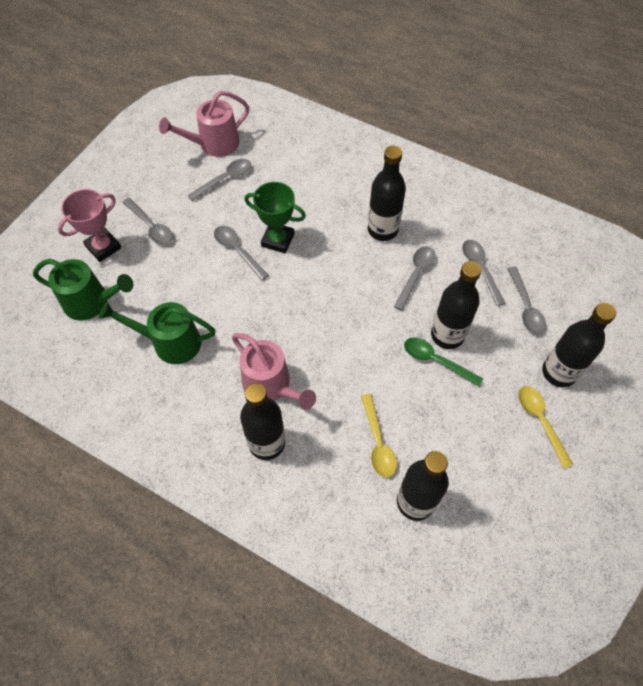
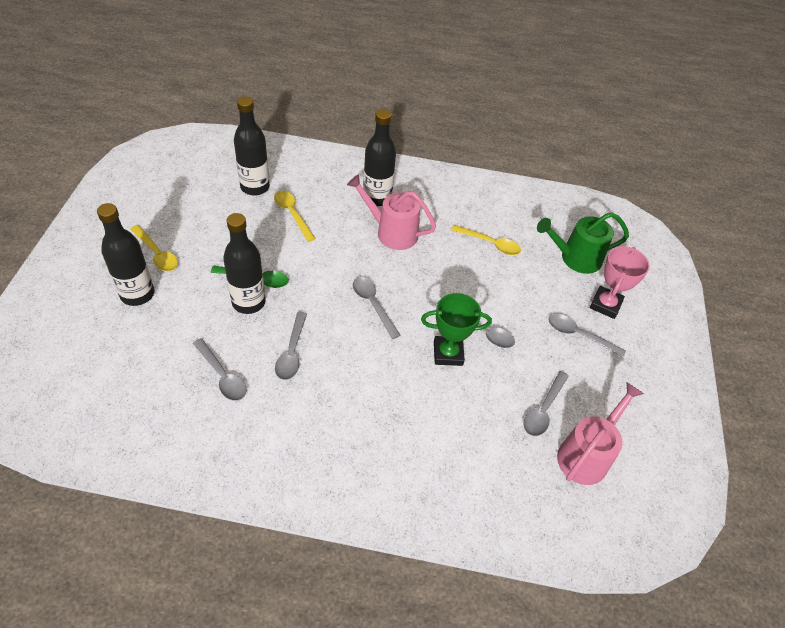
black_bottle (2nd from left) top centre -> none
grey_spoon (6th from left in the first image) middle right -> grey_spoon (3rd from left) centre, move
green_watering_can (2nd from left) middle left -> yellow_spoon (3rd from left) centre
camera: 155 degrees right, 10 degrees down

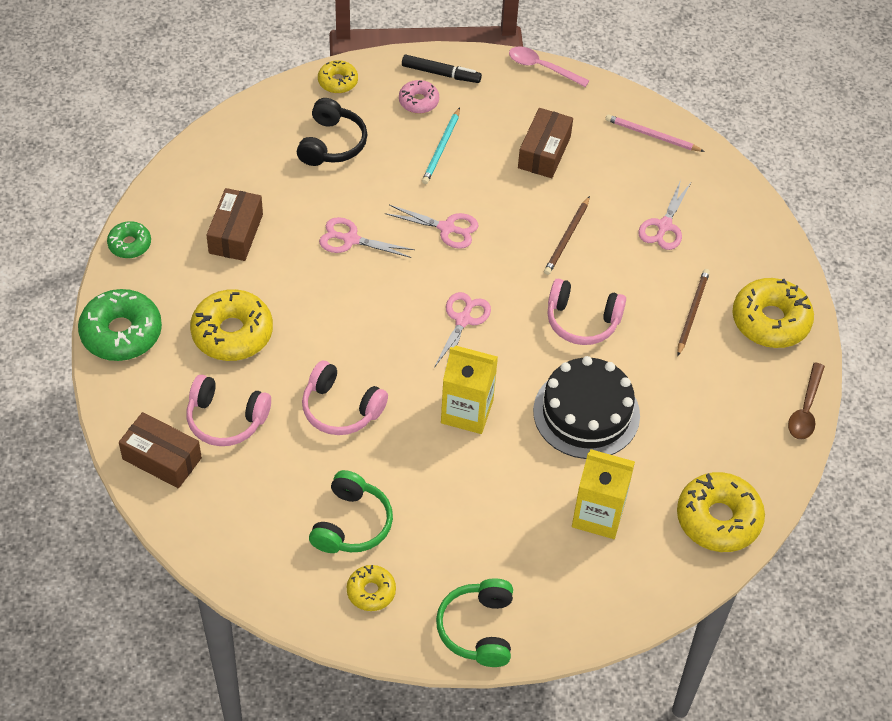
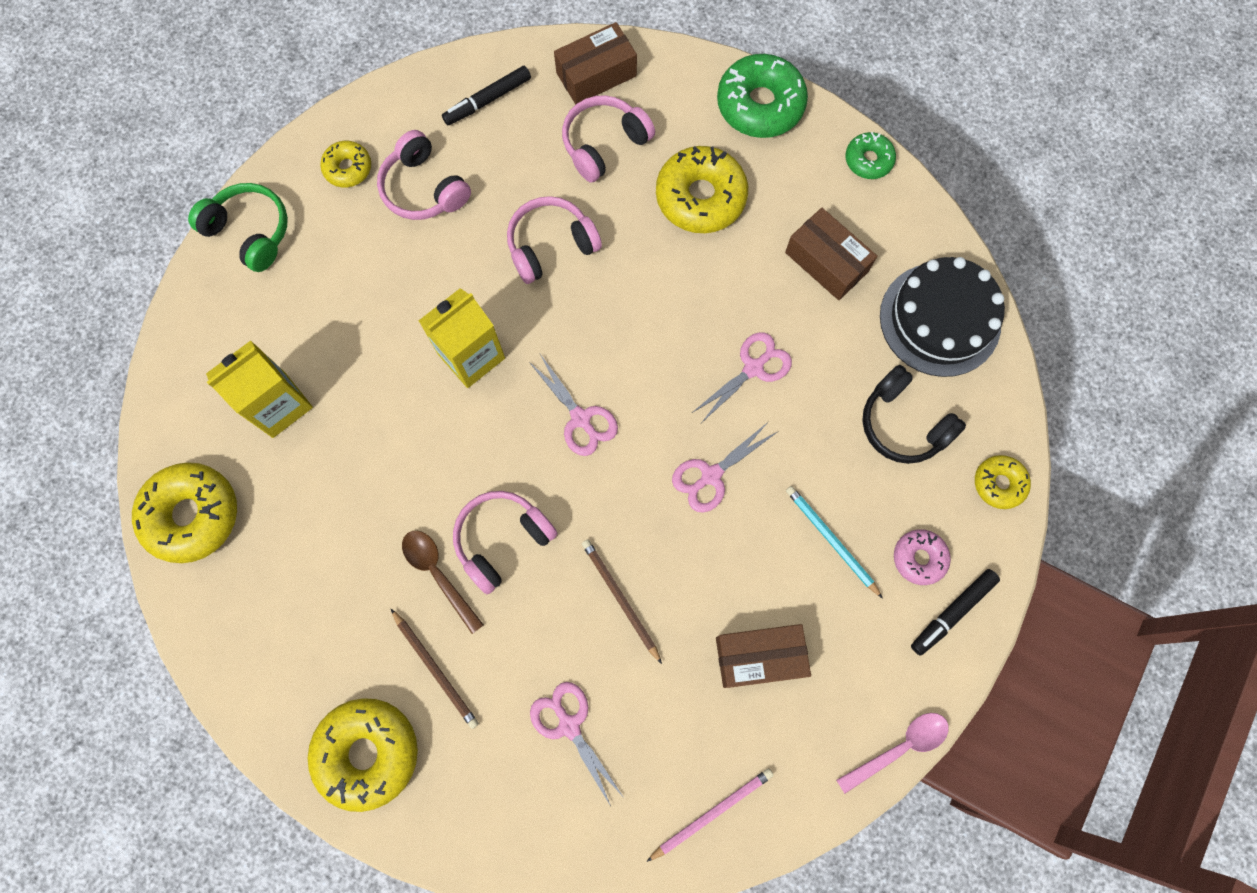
none -> black_marker (1st from left) top centre
black_cake centre -> black_cake middle right, move
brown_spoon middle right -> brown_spoon centre, move
green_headphones (1st from left) bottom centre -> pink_headphones (1st from left) top centre
brown_box (3rd from left in the first image) top centre -> brown_box (2nd from left) bottom centre, 60 degrees counterclockwise
camera: 125 degrees right, 20 degrees up

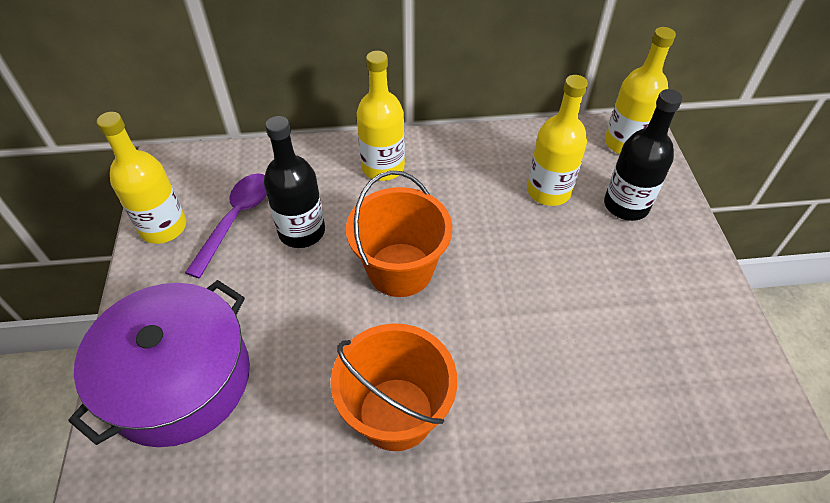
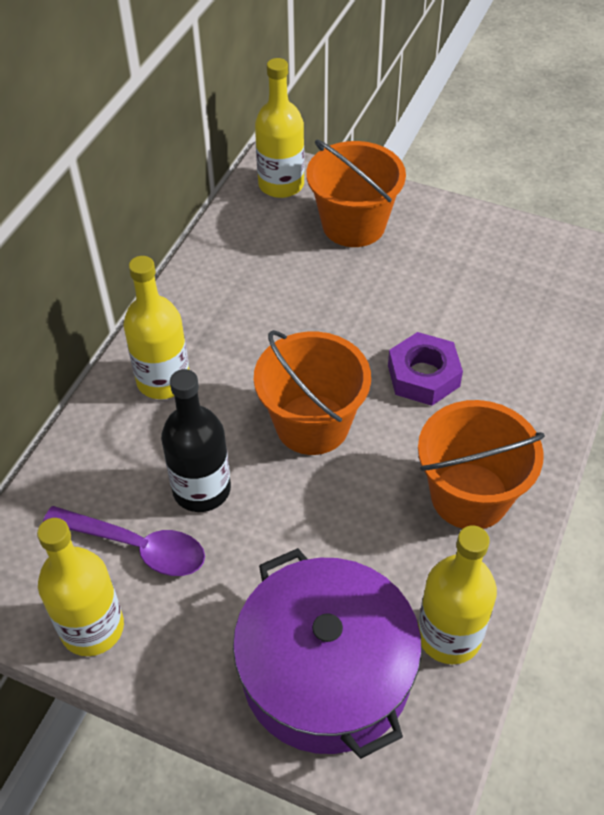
none -> purple_nut middle right
yellow_bottle (3rd from left in the first image) top right -> yellow_bottle (4th from left) bottom right, move
black_bottle (2nd from left) top right -> orange_bucket (2nd from left) top centre
purple_spoon middle left, 150 degrees clockwise
camera: 60 degrees left, 0 degrees up

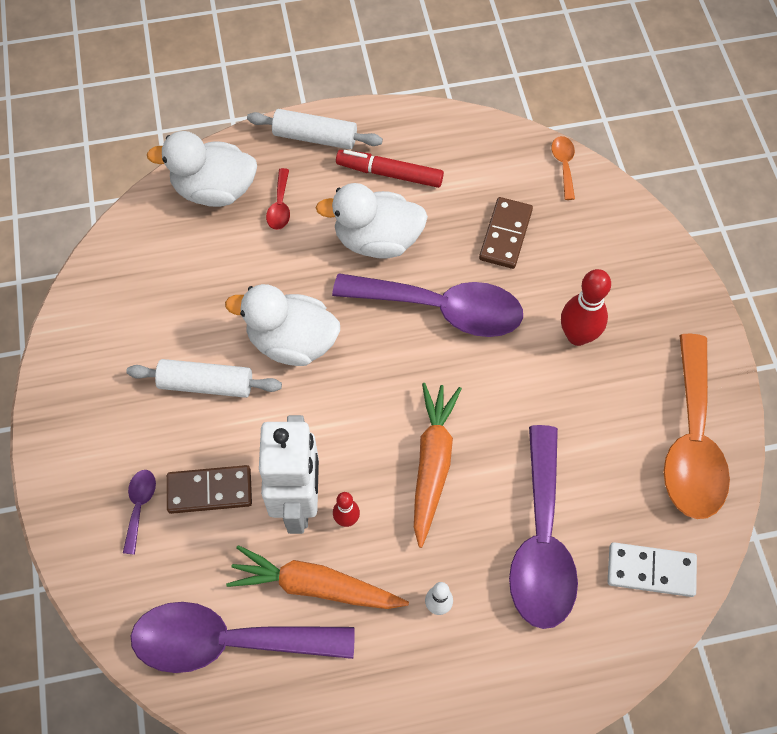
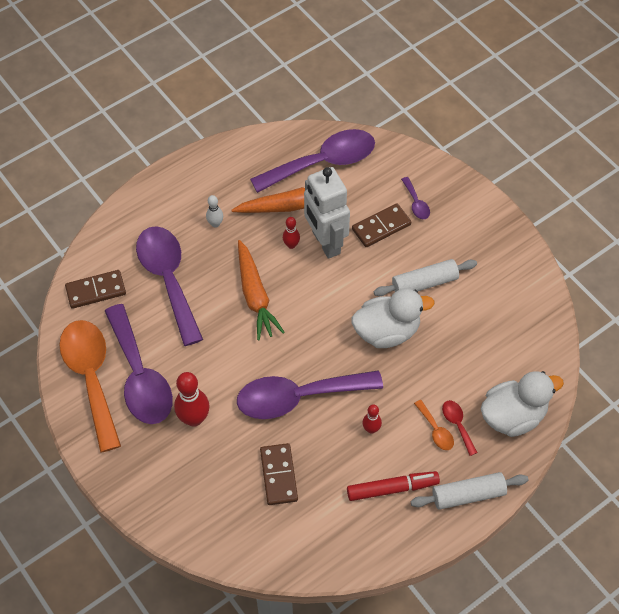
none -> purple_spoon (1st from left) middle left
orange_spoon (1st from left in the first image) top right -> orange_spoon (2nd from left) bottom right, move
white_duck (3rd from left) top centre -> red_bowling_pin (3rd from left) bottom centre
white_domino bottom right -> brown_domino (1st from left) middle left
camera: 155 degrees right, 5 degrees down

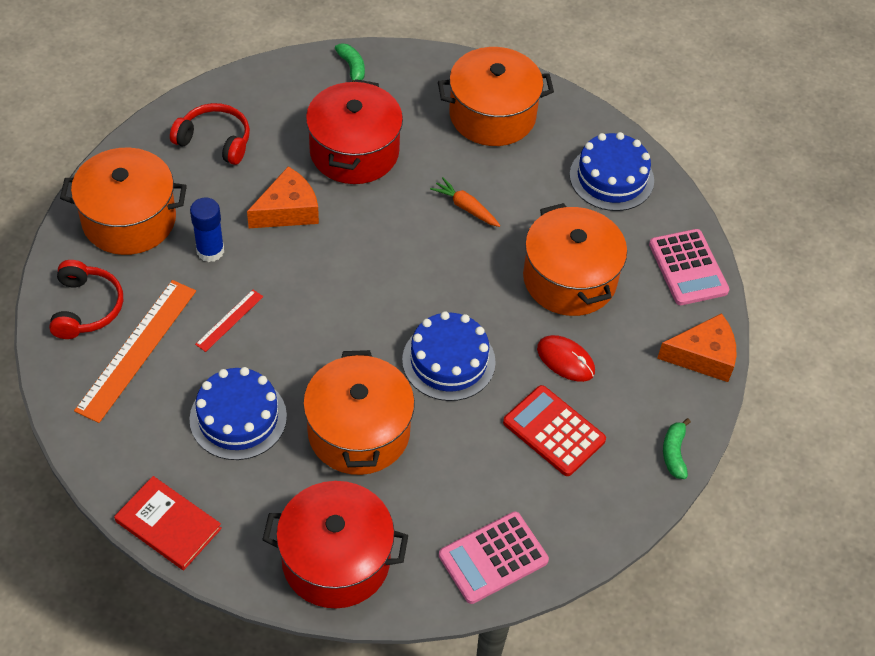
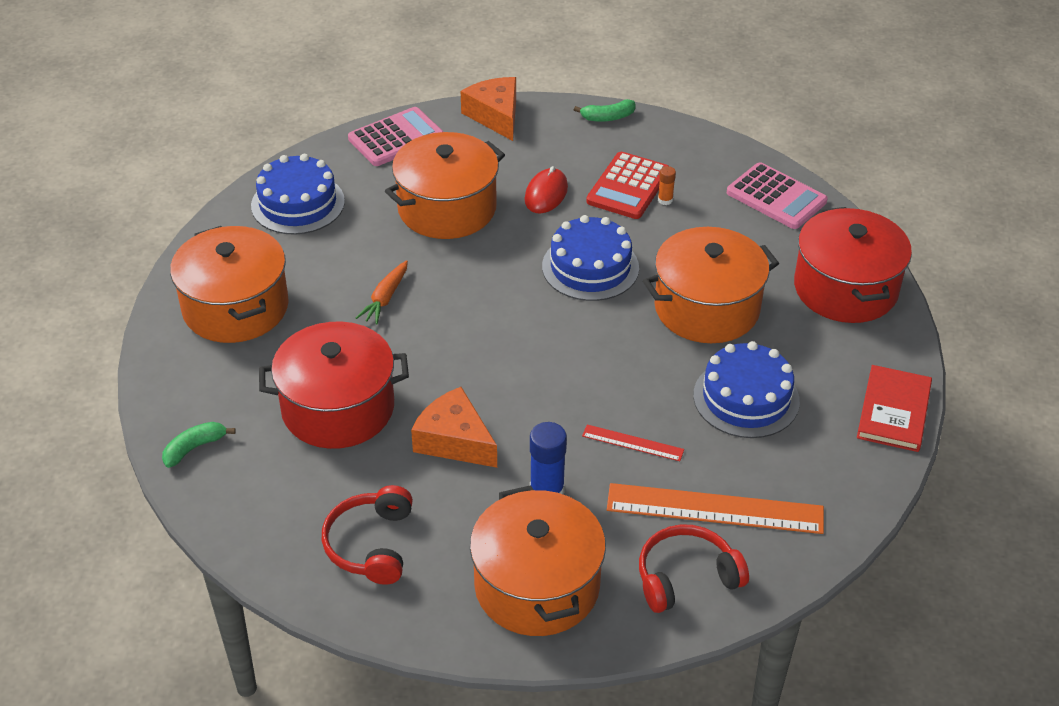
none -> orange_glue_stick top centre
camera: 105 degrees left, 10 degrees down

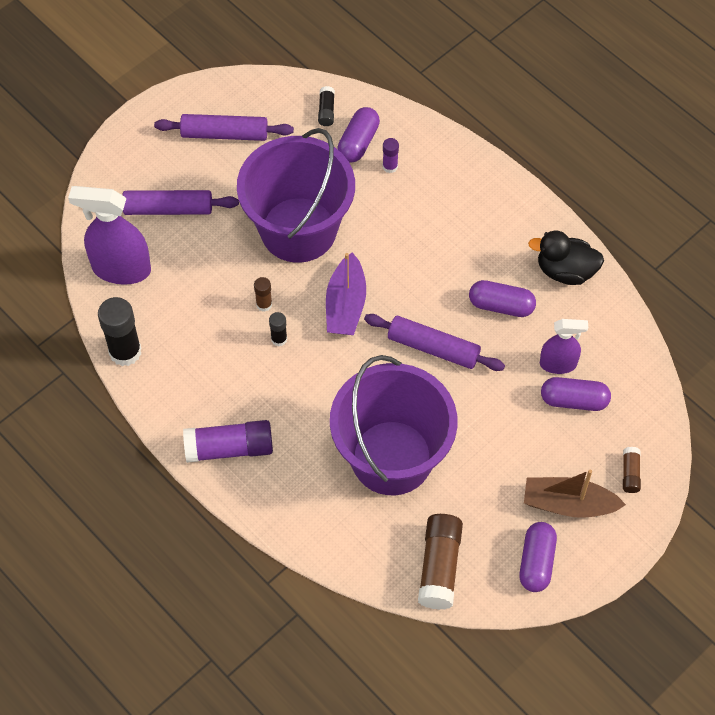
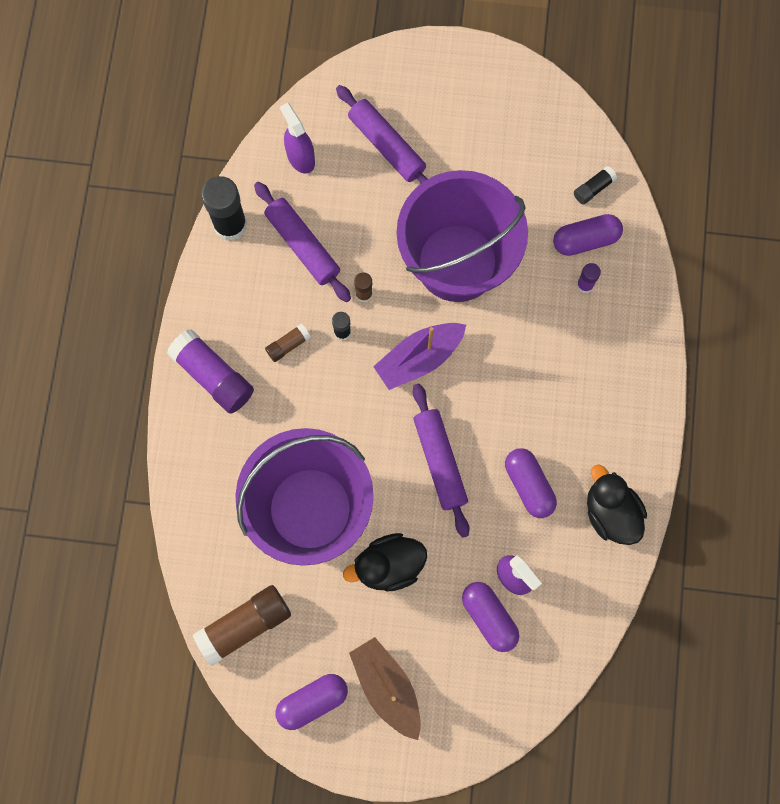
none -> black_duck (1st from left) bottom centre
purple_rolling_pin (2nd from left in the first image) top left -> purple_rolling_pin (1st from left) top centre, move
brown_glue_stick (3rd from left in the first image) middle right -> brown_glue_stick (2nd from left) centre, move
purple_spray_bottle (1st from left) top left -> purple_spray_bottle (1st from left) top centre, x0.60
camera: 50 degrees right, 15 degrees up

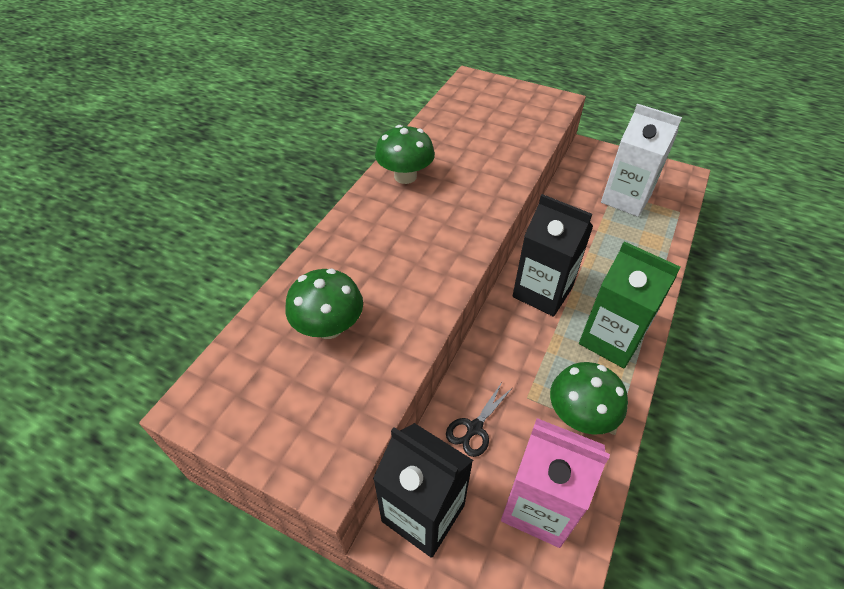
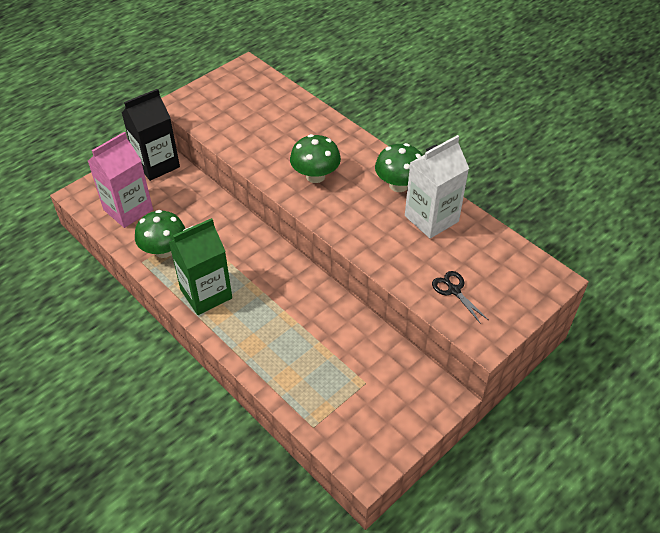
black_carton (2nd from left) centre -> none
green_mushroom (1st from left in the first image) centre -> green_mushroom (2nd from left) top centre, move
black_scissors bottom centre -> black_scissors middle right, move
white_carton top right -> white_carton centre, move
camera: 110 degrees right, 0 degrees up

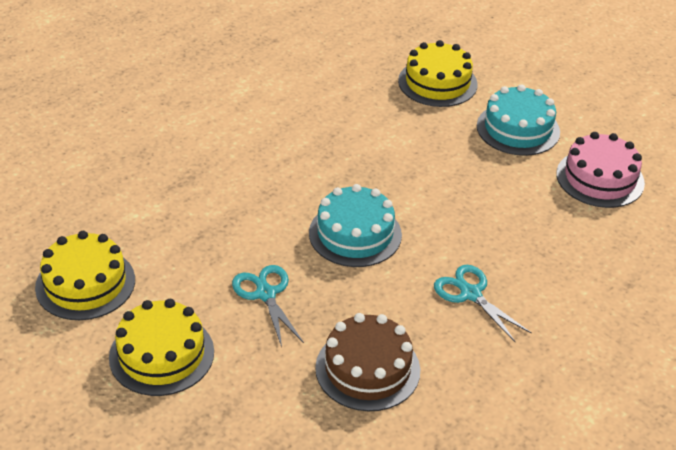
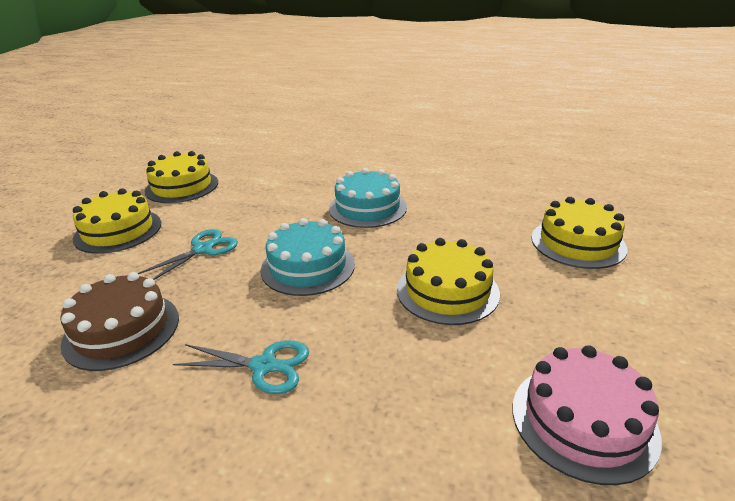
none -> yellow_cake (3rd from left) centre
turquoise_cake (2nd from left) top right -> turquoise_cake (2nd from left) centre, move
turquoise_scissors (2nd from left) bottom right -> turquoise_scissors (2nd from left) bottom left, 75 degrees clockwise
camera: 65 degrees right, 10 degrees down

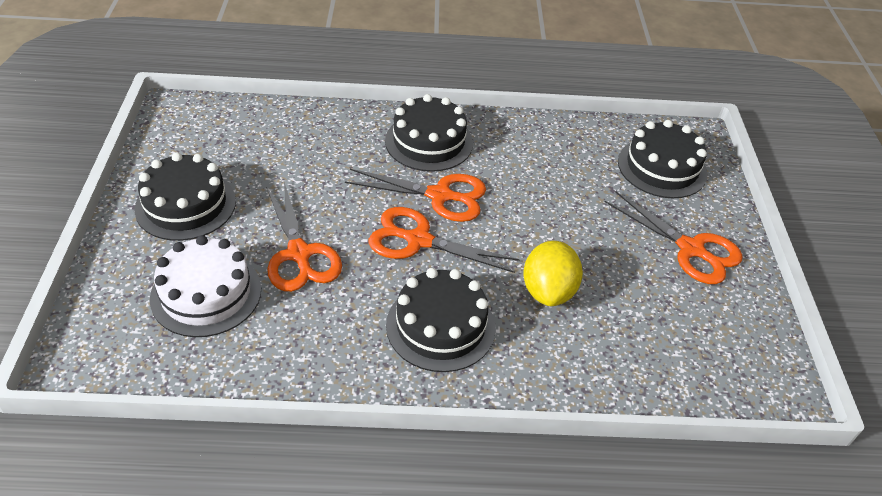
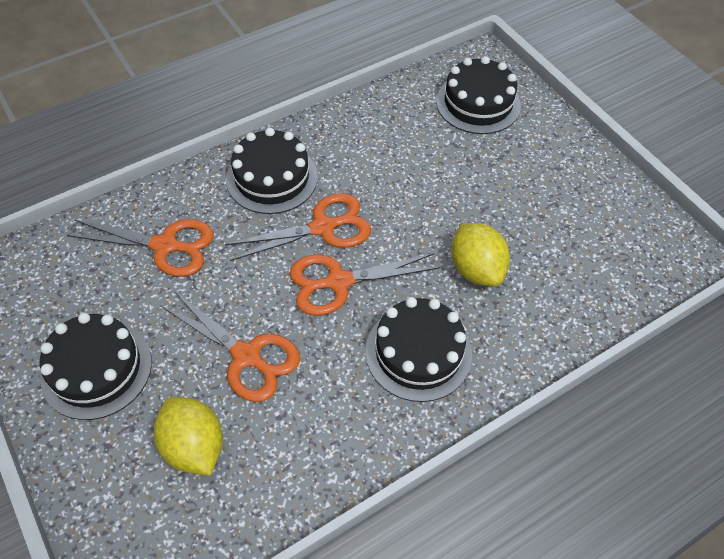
orange_scissors (4th from left in the first image) middle right -> orange_scissors (1st from left) middle left, move
white_cake middle left -> yellow_lemon (1st from left) bottom left
camera: 30 degrees left, 10 degrees up

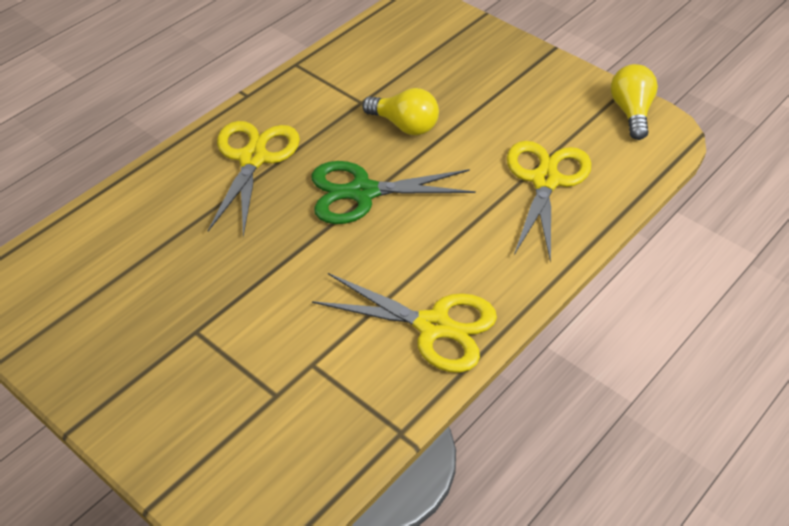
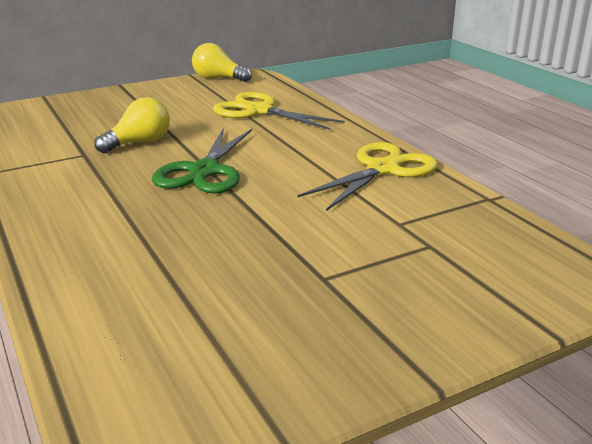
yellow_scissors (1st from left) middle left -> none
camera: 70 degrees left, 20 degrees down

